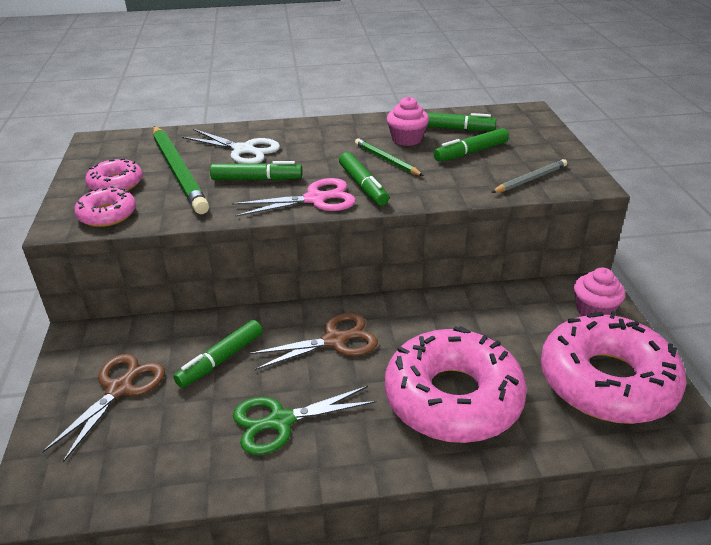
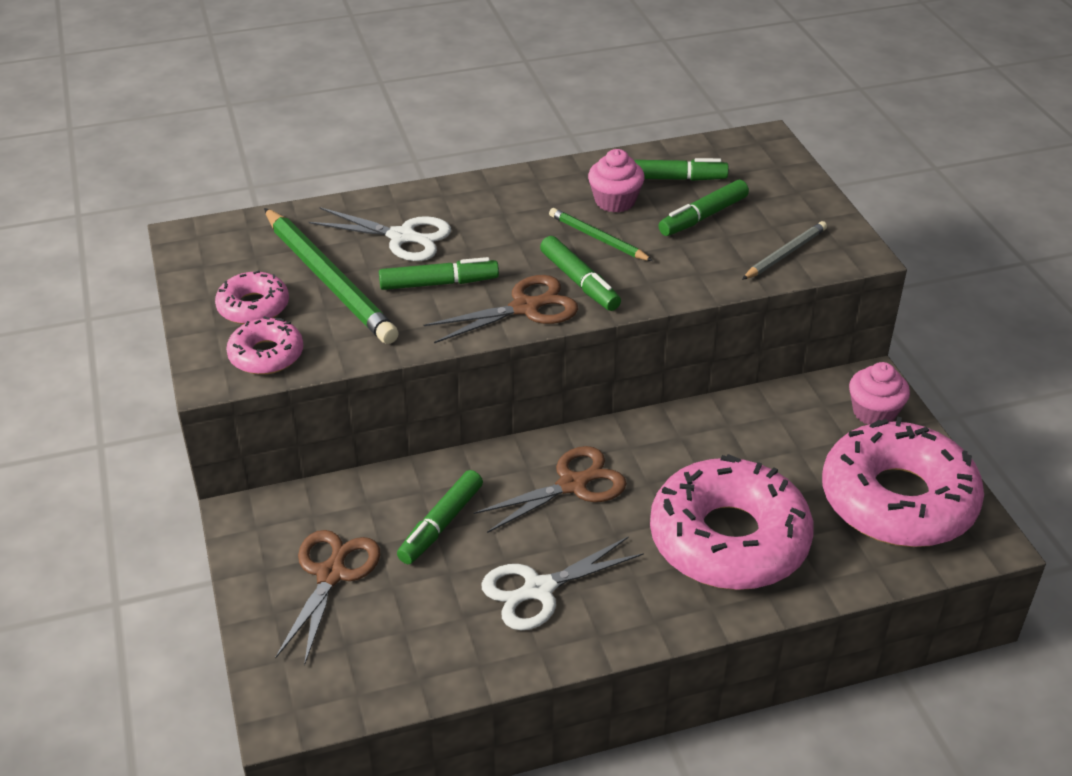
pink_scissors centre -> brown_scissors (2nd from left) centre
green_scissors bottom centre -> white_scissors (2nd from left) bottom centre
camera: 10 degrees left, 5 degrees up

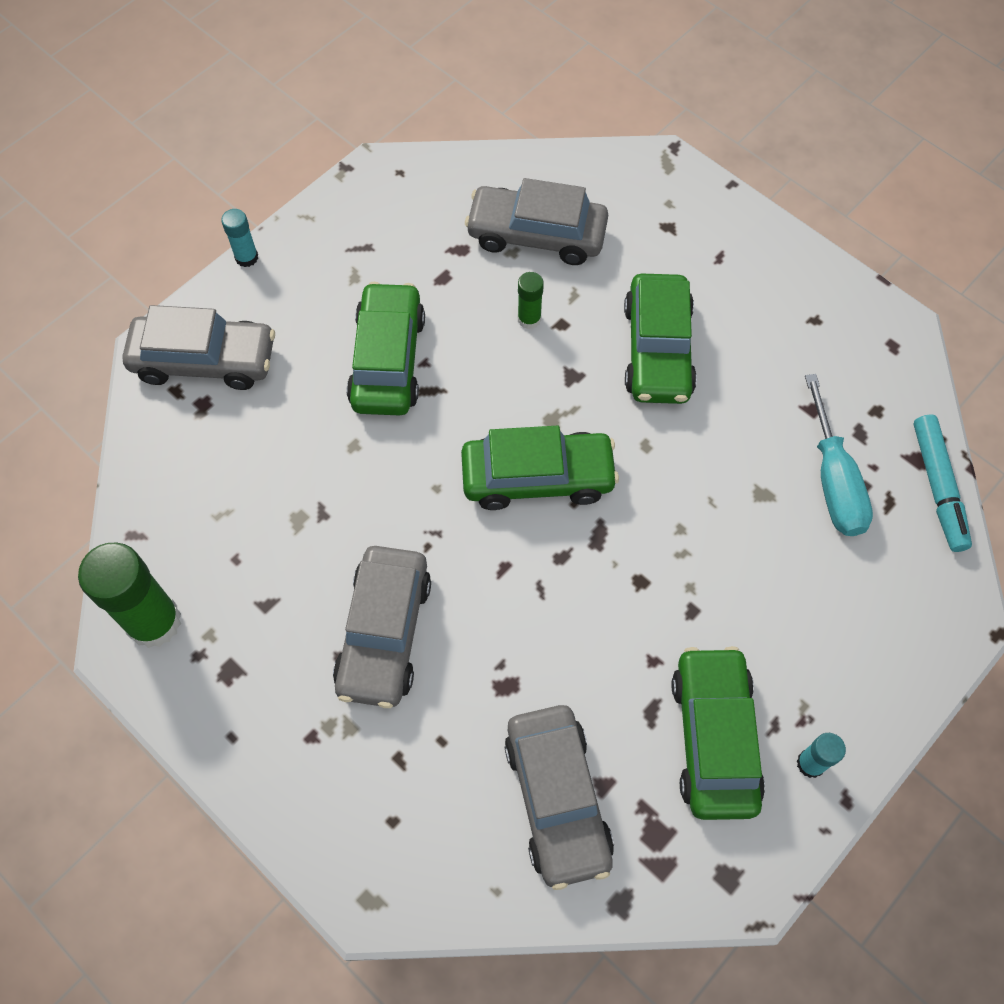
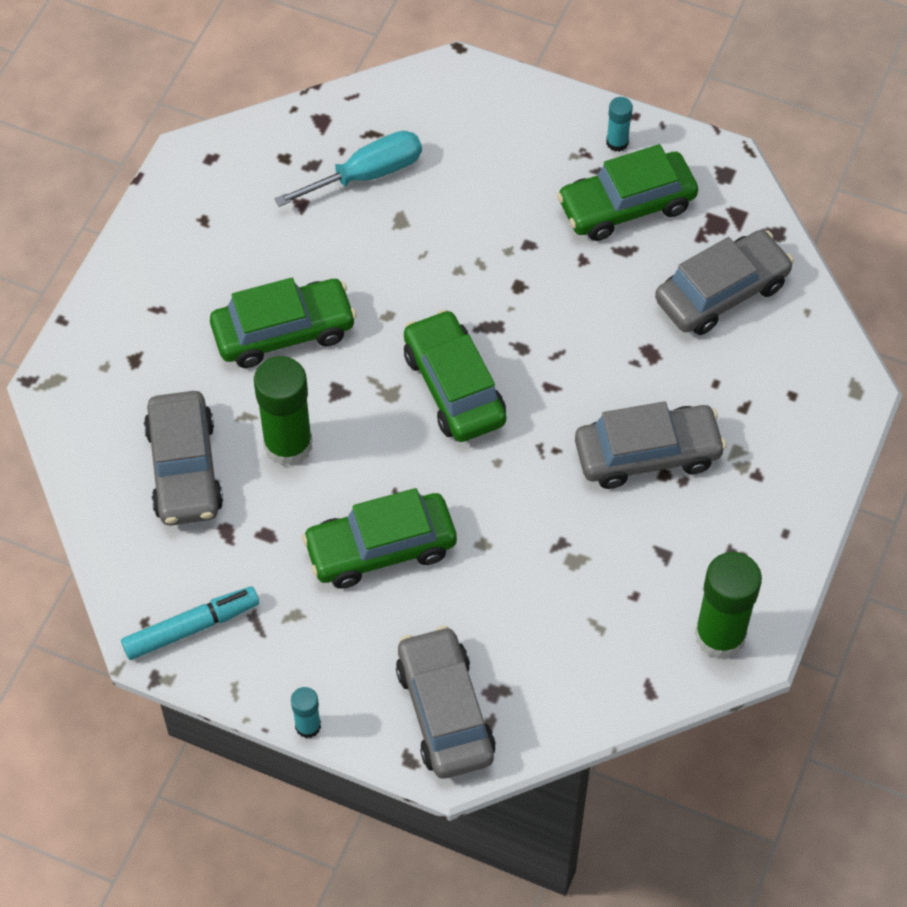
turquoise_marker middle right -> turquoise_marker bottom left, move
green_glue_stick (2nd from left in the first image) top centre -> green_glue_stick (1st from left) middle left, x2.02
camera: 110 degrees left, 5 degrees down

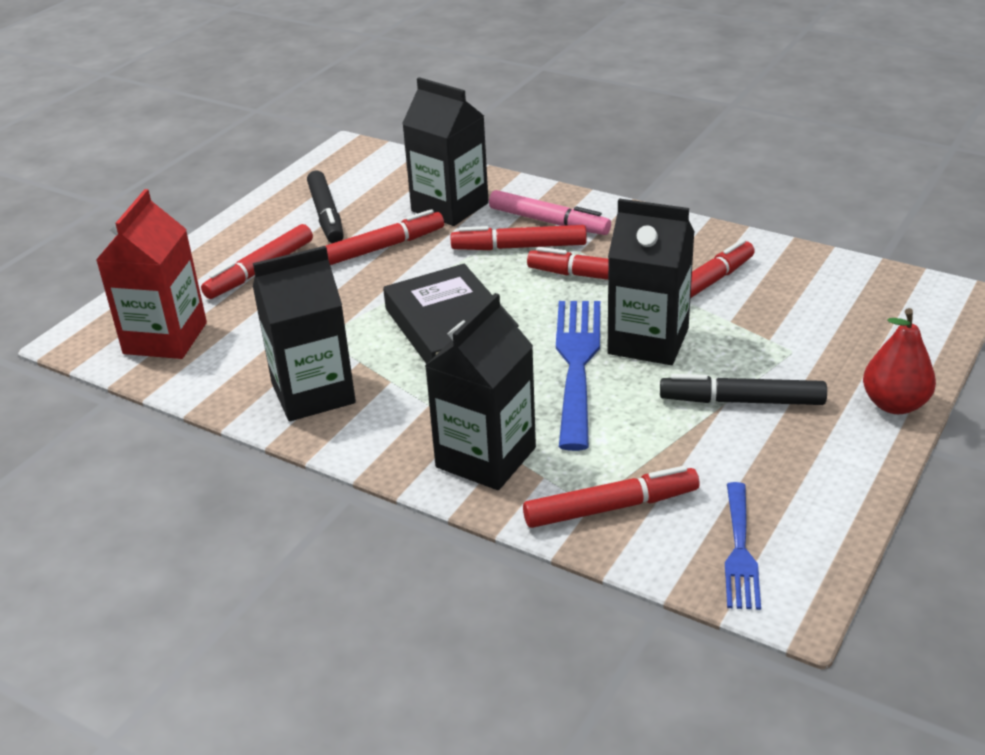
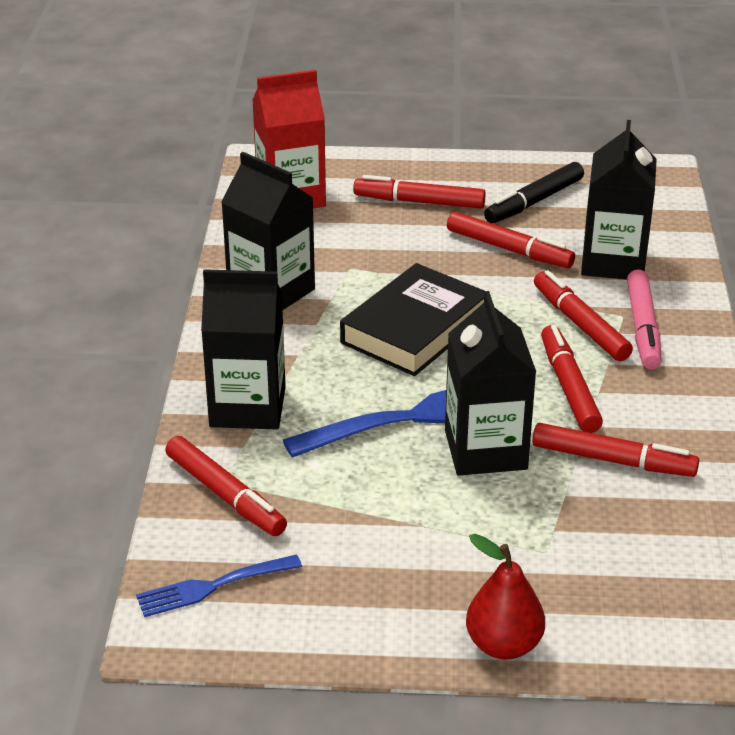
black_marker (2nd from left) middle right -> none
camera: 60 degrees right, 0 degrees up

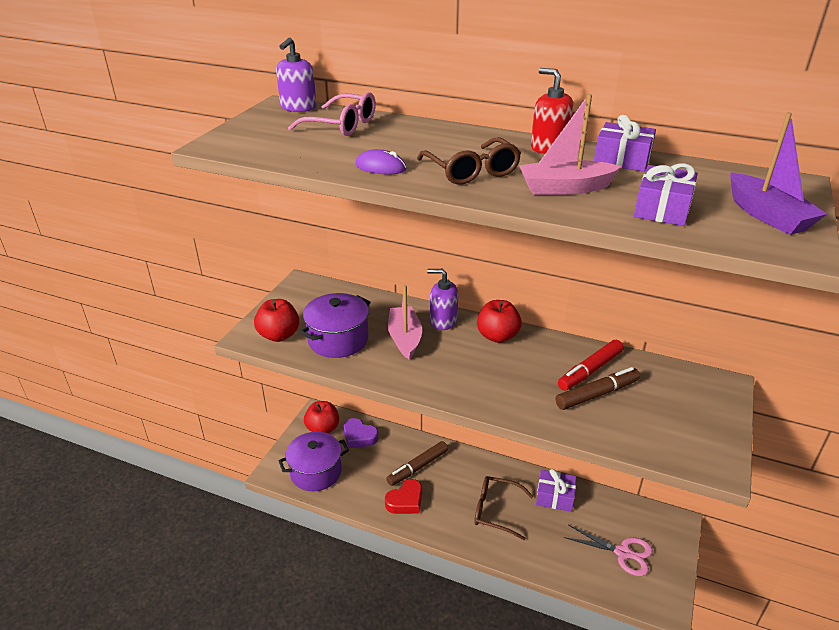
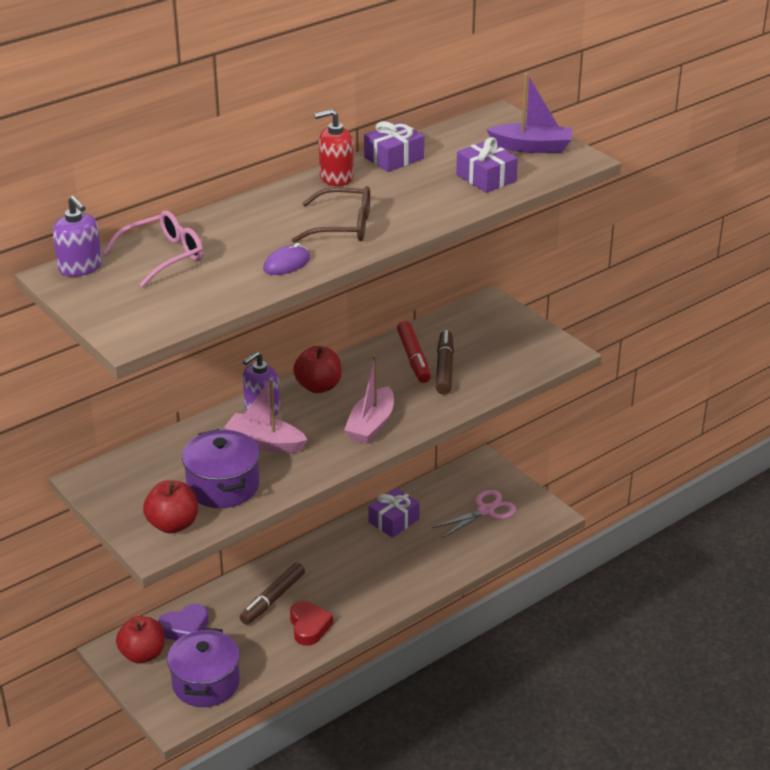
brown_glasses (2nd from left) bottom centre -> none
pink_boat (2nd from left) top right -> pink_boat (2nd from left) centre, move
brown_marker (1st from left) bottom centre, 45 degrees clockwise
camera: 60 degrees left, 0 degrees up

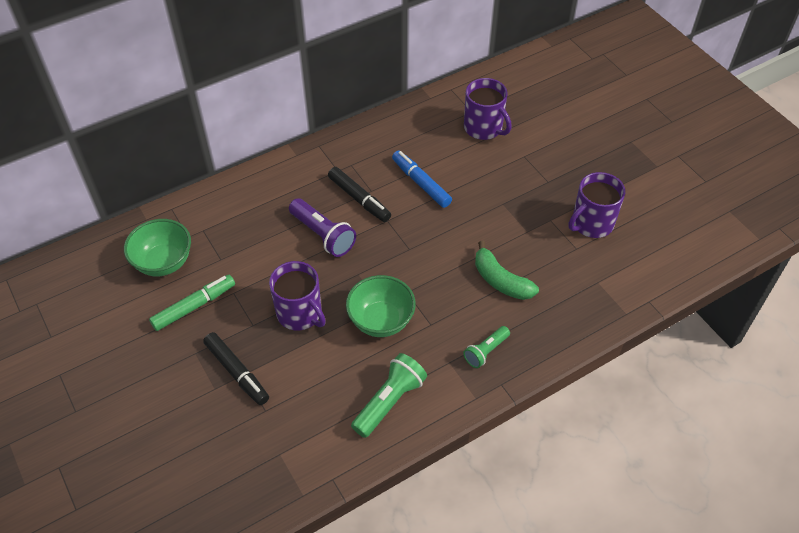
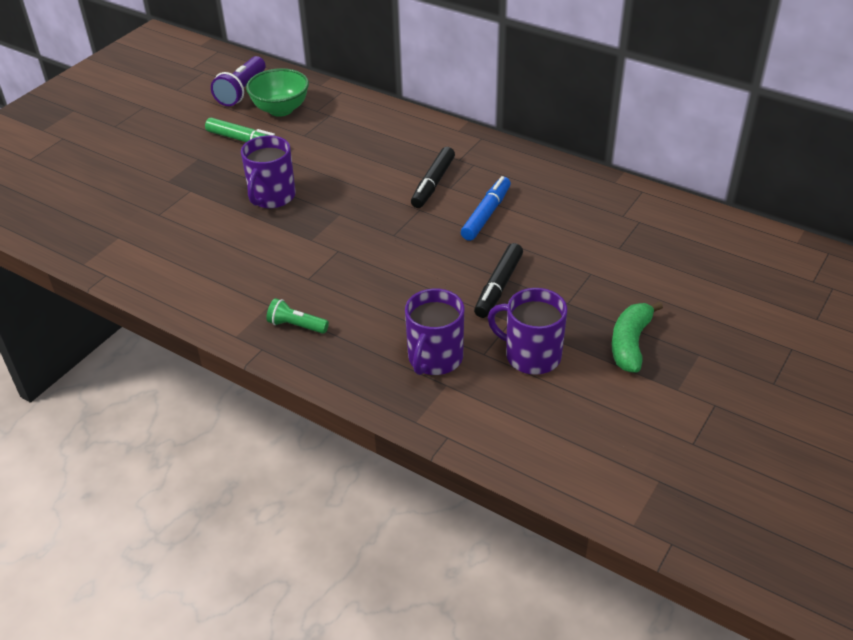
green_bowl (2nd from left) centre -> none
green_flashlight (1st from left) bottom centre -> none
black_marker (1st from left in the first image) bottom left -> black_marker (2nd from left) centre, move
purple_flashlight centre -> purple_flashlight top left, move
purple_mug (2nd from left) top centre -> purple_mug (2nd from left) centre, move
green_banana centre -> green_banana middle right, move
camera: 65 degrees right, 10 degrees down

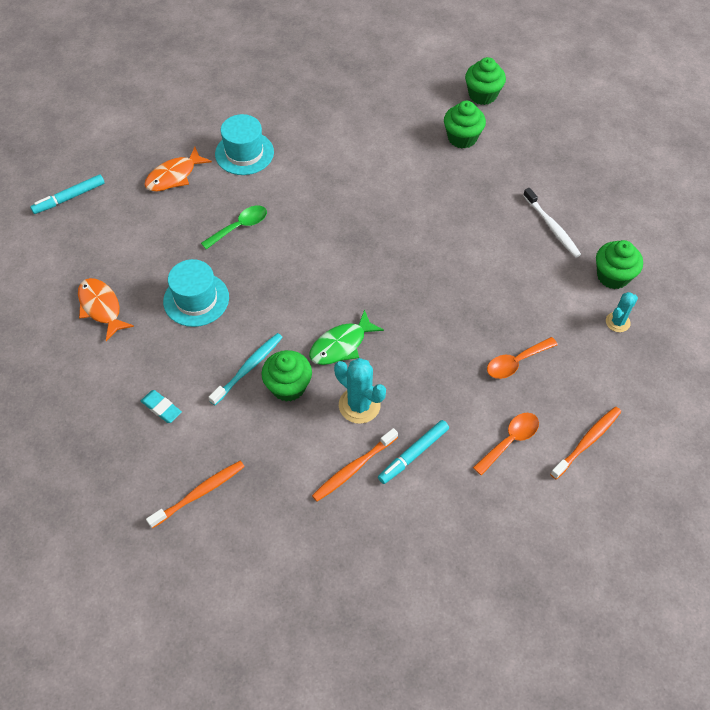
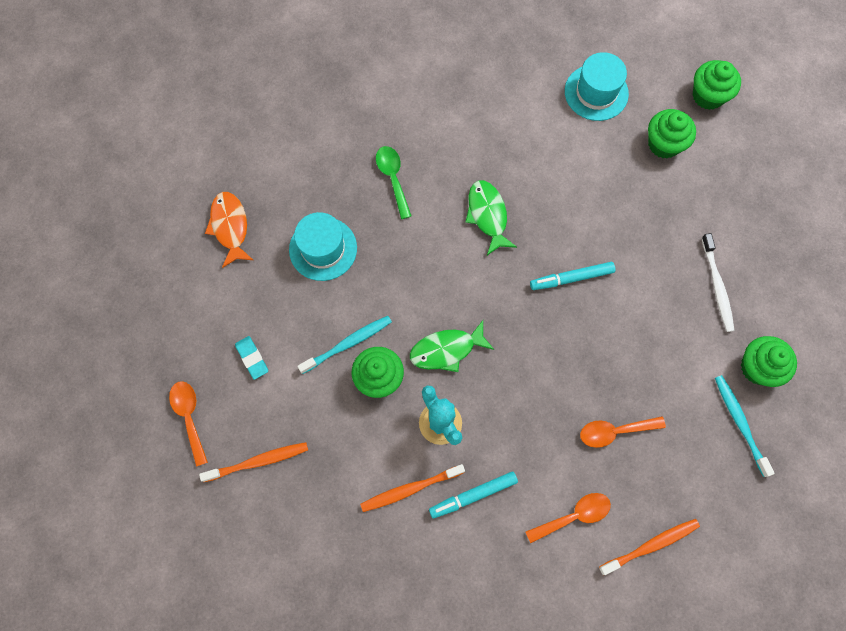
orange_fish (2nd from left) top left -> none
none -> orange_spoon (1st from left) bottom left
none -> green_fish (2nd from left) centre
turquoise_marker (1st from left in the first image) top left -> turquoise_marker (2nd from left) middle right, move
turquoise_hat (2nd from left) top centre -> turquoise_hat (2nd from left) top right, move
turquoise_cactus (2nd from left) middle right -> turquoise_toothbrush (2nd from left) bottom right
green_spoon top left -> green_spoon top centre, 90 degrees counterclockwise
camera: 20 degrees right, 15 degrees up

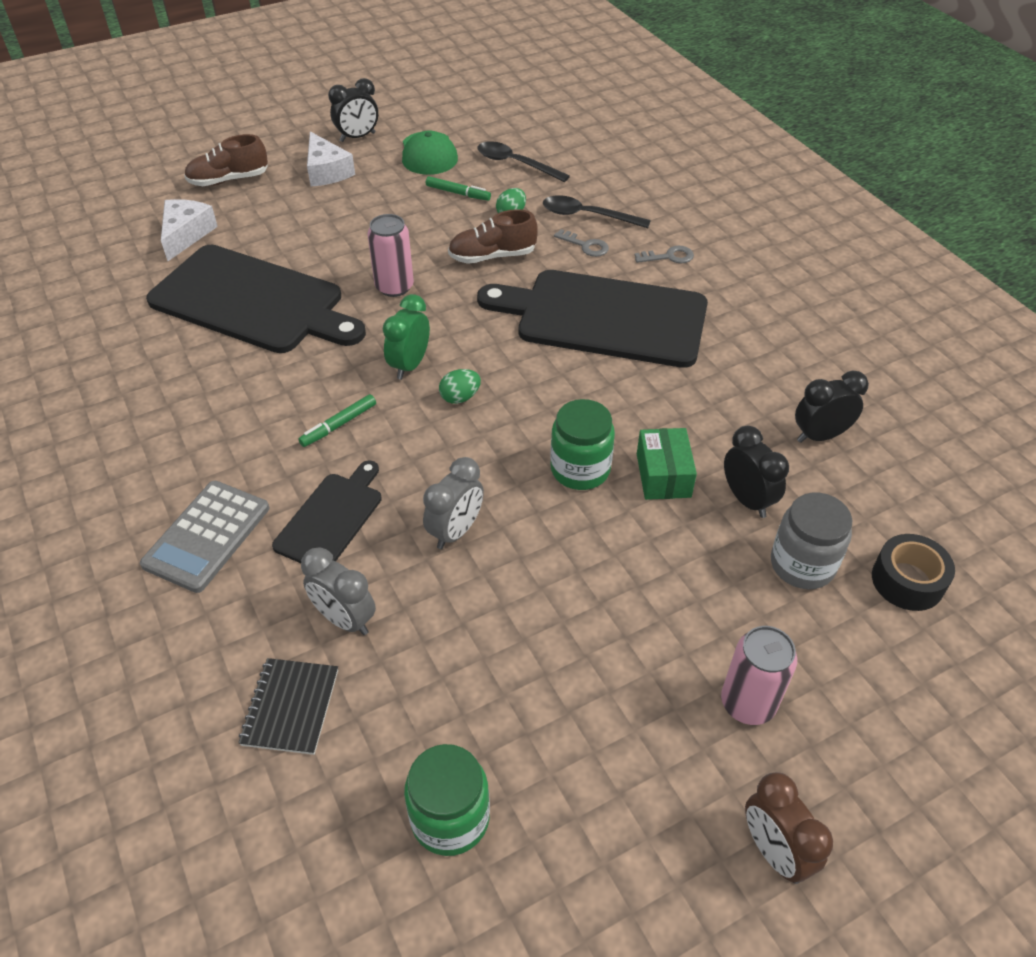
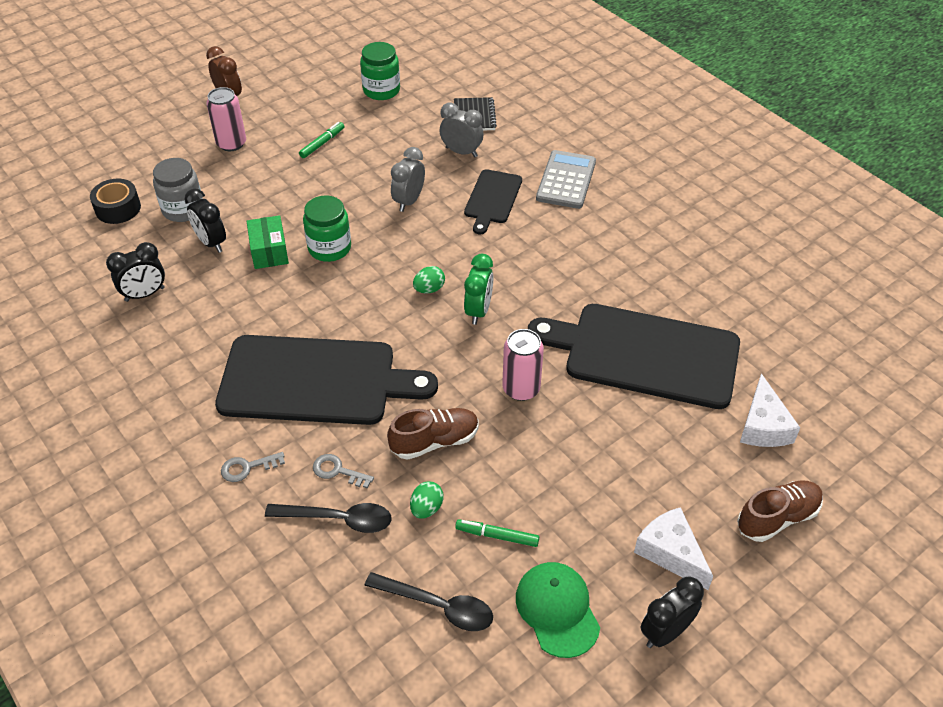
green_marker (1st from left) middle left -> green_marker (1st from left) top centre, move
camera: 170 degrees right, 0 degrees up

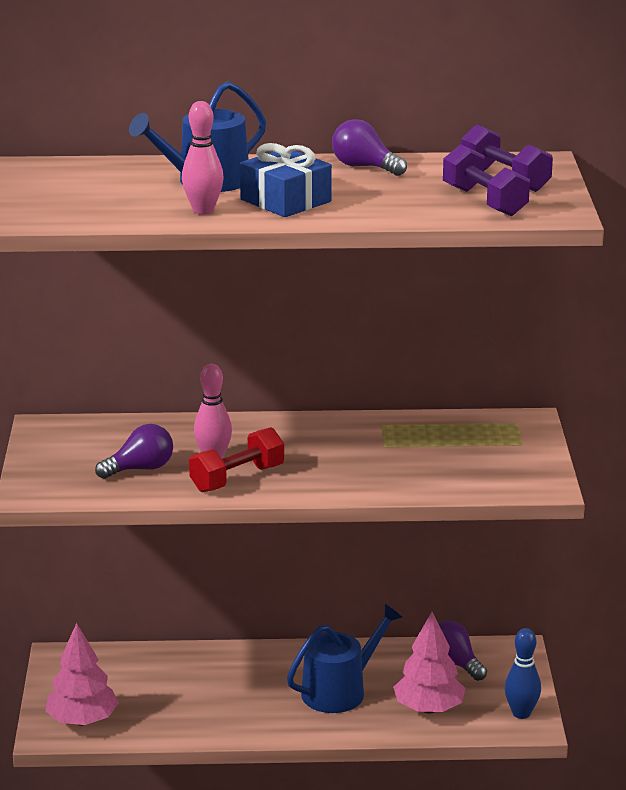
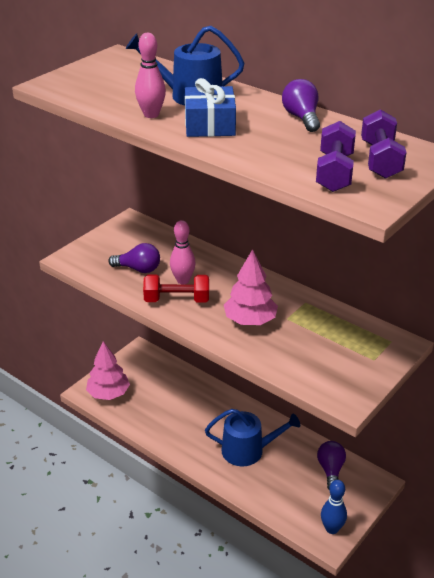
pink_tree (2nd from left) bottom right -> pink_tree (2nd from left) centre, move
camera: 40 degrees right, 10 degrees up

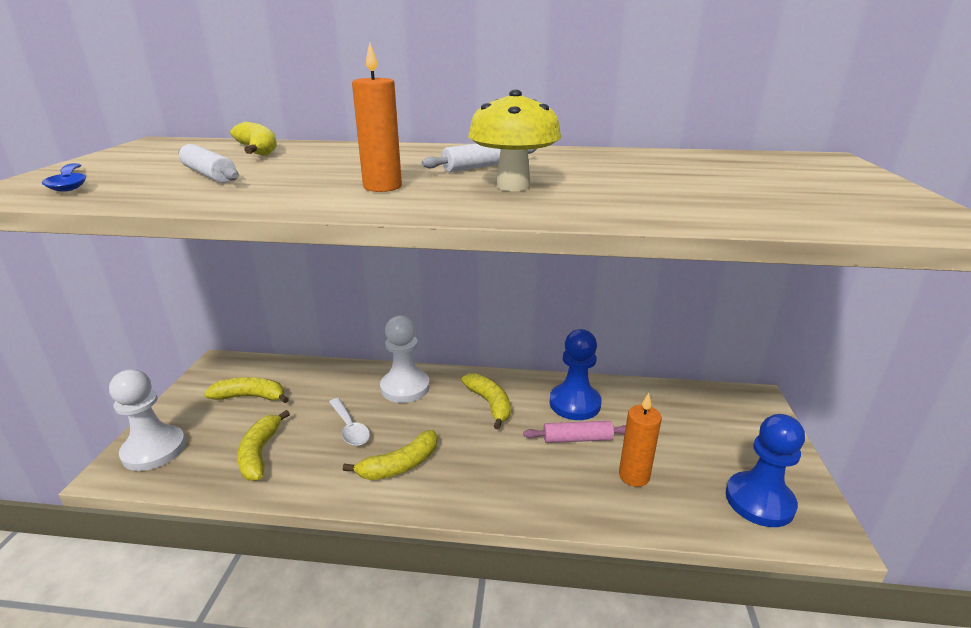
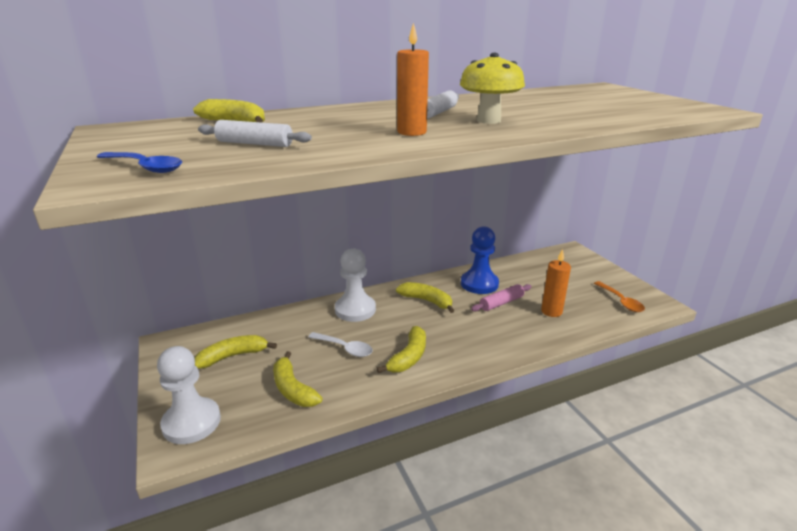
blue_pawn (2nd from left) bottom right -> orange_spoon middle right
camera: 30 degrees left, 0 degrees up

